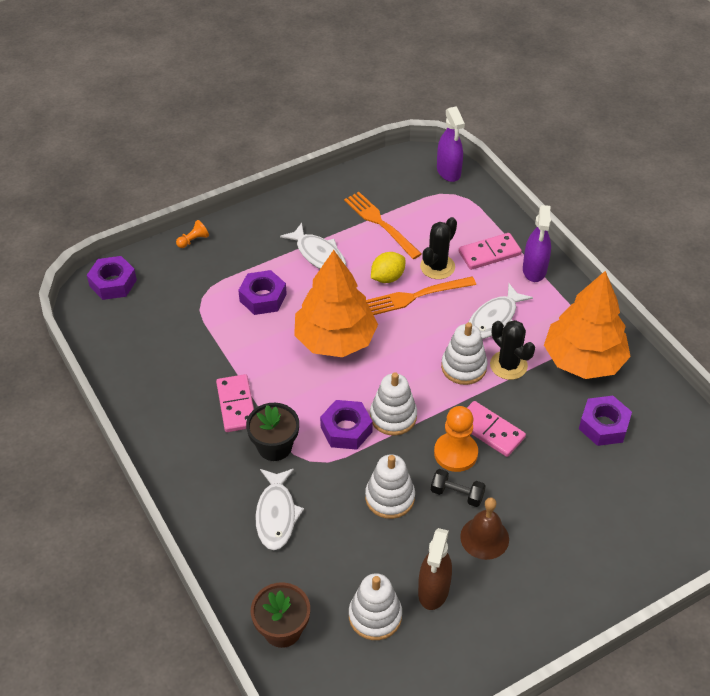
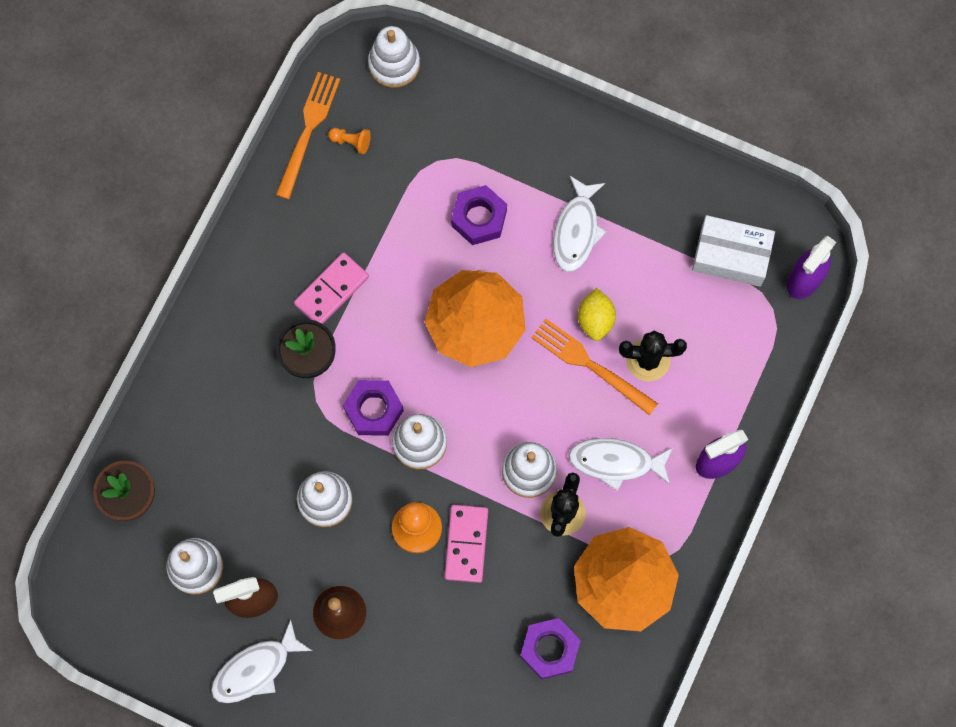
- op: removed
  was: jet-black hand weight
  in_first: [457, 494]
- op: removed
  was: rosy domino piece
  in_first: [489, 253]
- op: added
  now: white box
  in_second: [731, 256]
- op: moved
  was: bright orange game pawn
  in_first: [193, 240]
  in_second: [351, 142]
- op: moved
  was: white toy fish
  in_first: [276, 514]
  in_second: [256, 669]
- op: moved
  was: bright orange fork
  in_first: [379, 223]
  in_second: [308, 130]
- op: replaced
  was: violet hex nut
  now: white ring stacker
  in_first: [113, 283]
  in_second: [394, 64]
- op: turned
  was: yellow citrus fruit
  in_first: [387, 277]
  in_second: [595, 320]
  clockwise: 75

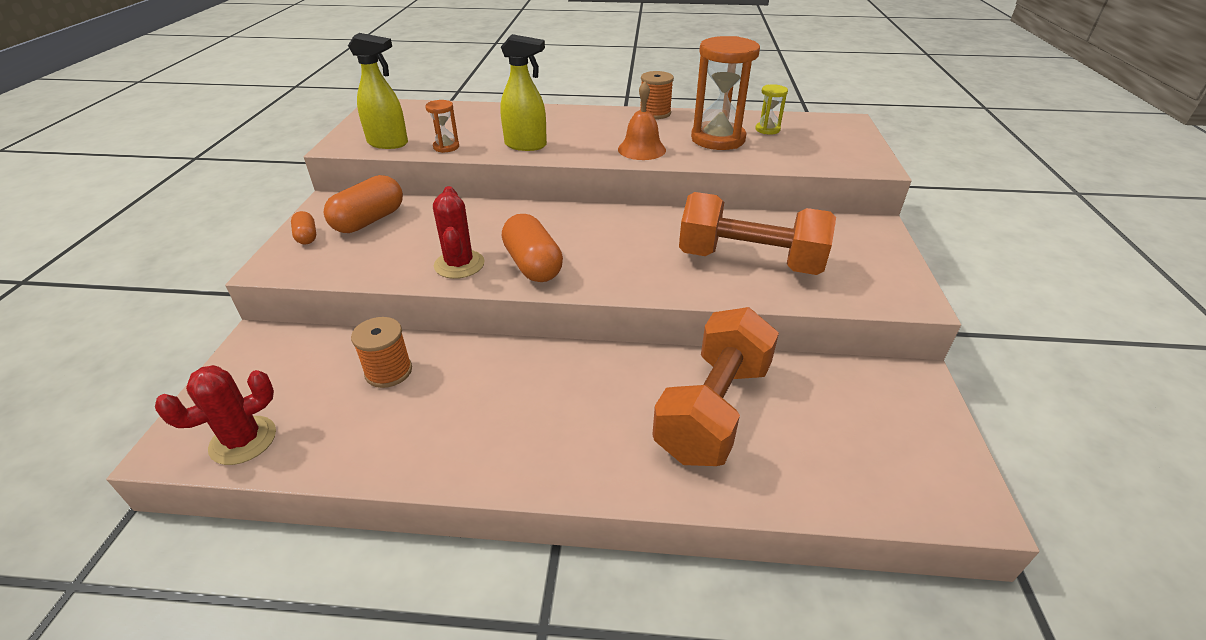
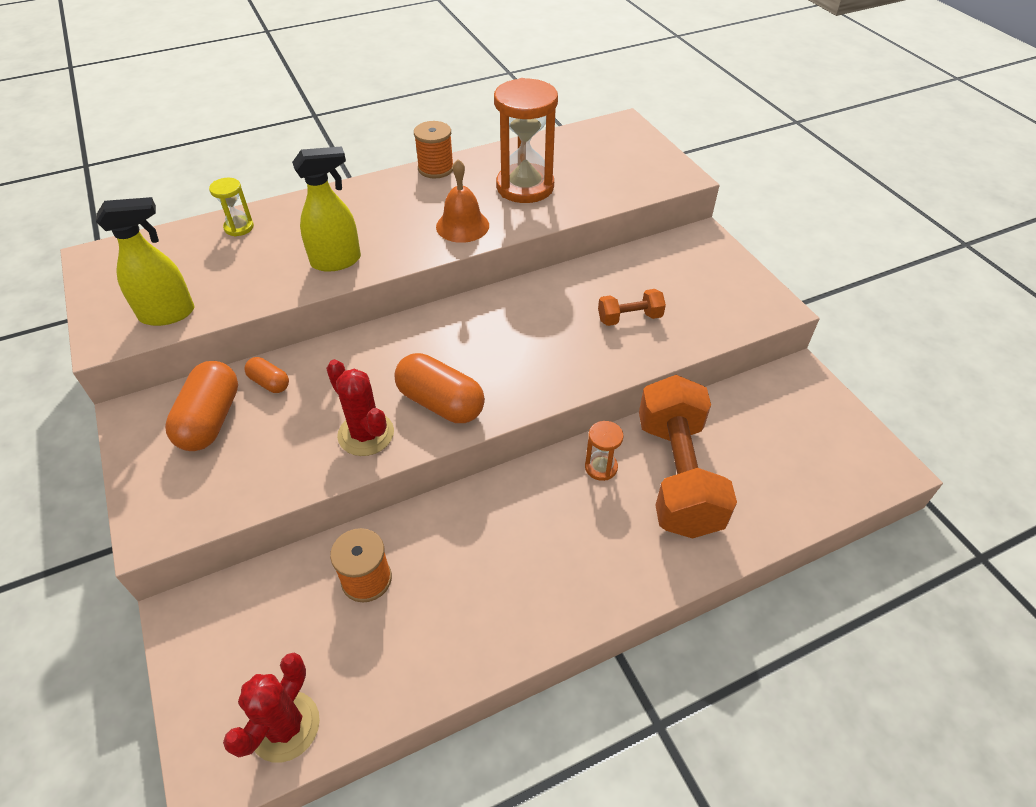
- op: moved
  was: bright orange pill
  in_first: [306, 236]
  in_second: [269, 383]
- op: moved
  was: bright orange sand timer
  in_first: [446, 147]
  in_second: [601, 467]
- op: moved
  was: yellow sand timer
  in_first: [767, 129]
  in_second: [239, 227]
- op: resized
  was: bright orange hand weight
  in_first: [749, 261]
  in_second: [629, 318]
  ratio: 0.45

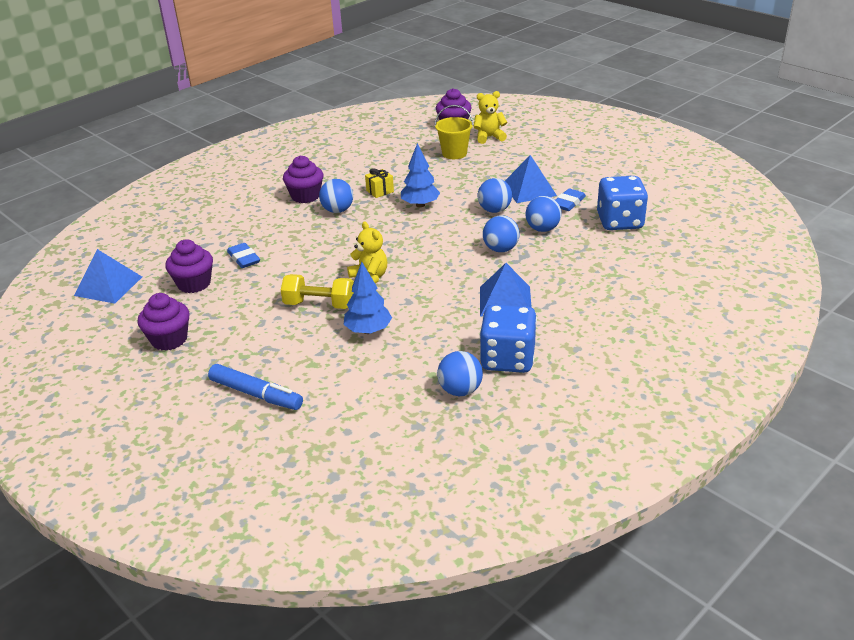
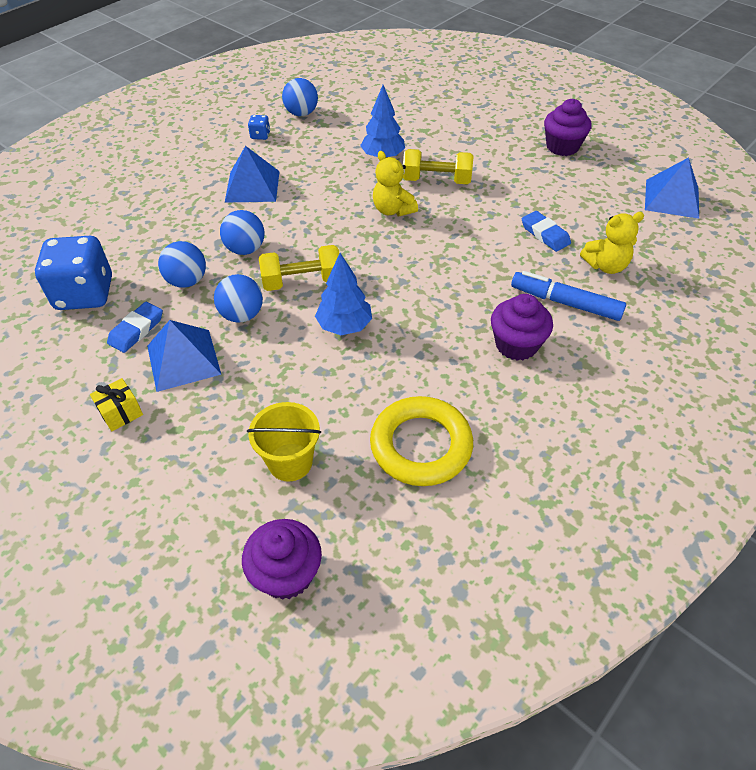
- op: removed
  was: violet cupcake
  in_first: [194, 284]
- op: removed
  was: cobalt play ball
  in_first: [337, 210]
- op: added
  now: yellow hand weight
  in_second: [302, 281]
- op: added
  now: yellow torus
  in_second: [421, 445]
- op: moved
  was: cobalt marker pen
  in_first: [256, 394]
  in_second: [565, 303]
- op: moved
  was: yellow present
  in_first: [380, 191]
  in_second: [121, 413]
- op: moved
  was: yellow teddy bear
  in_first: [489, 137]
  in_second: [605, 266]
- op: resized
  was: cobalt game die
  in_first: [507, 359]
  in_second: [260, 135]
  ratio: 0.42

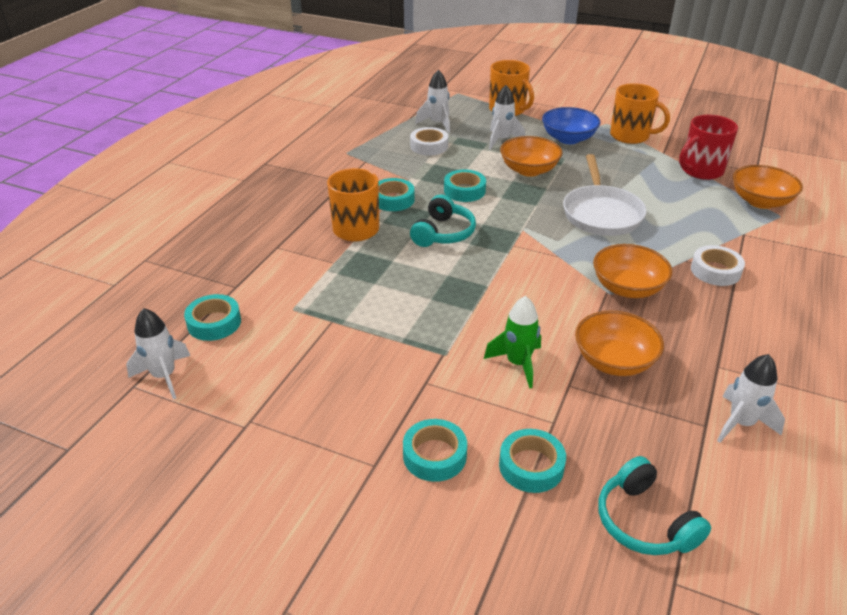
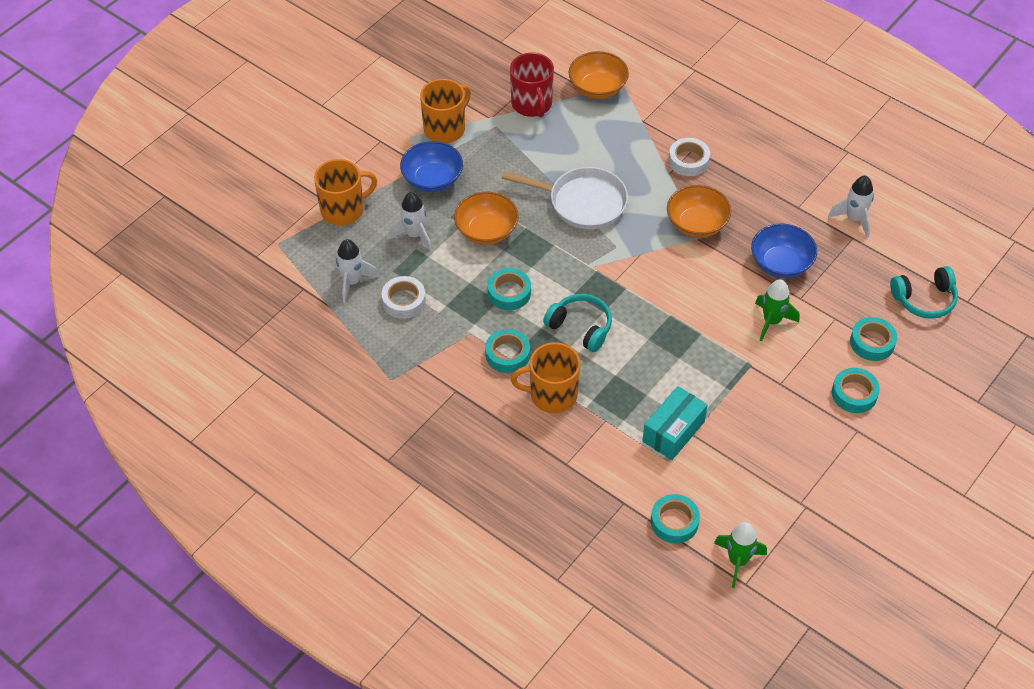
- op: added
  now: turquoise box
  in_second: [673, 431]
- op: recoloured
  was: white toy rocket
  now: leaf-green toy rocket
  in_first: [164, 376]
  in_second: [738, 561]
- op: recoloured
  was: bright orange bowl
  now: cobalt bowl
  in_first: [614, 361]
  in_second: [781, 263]

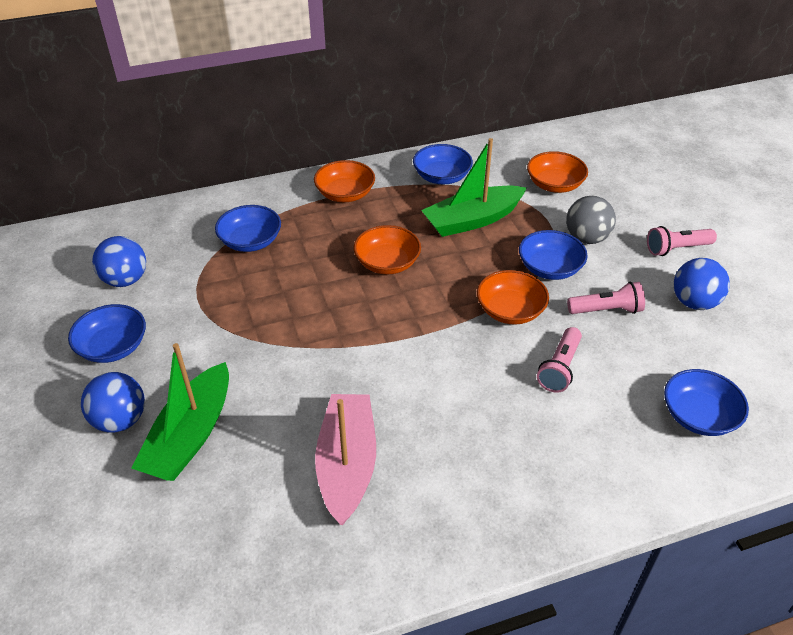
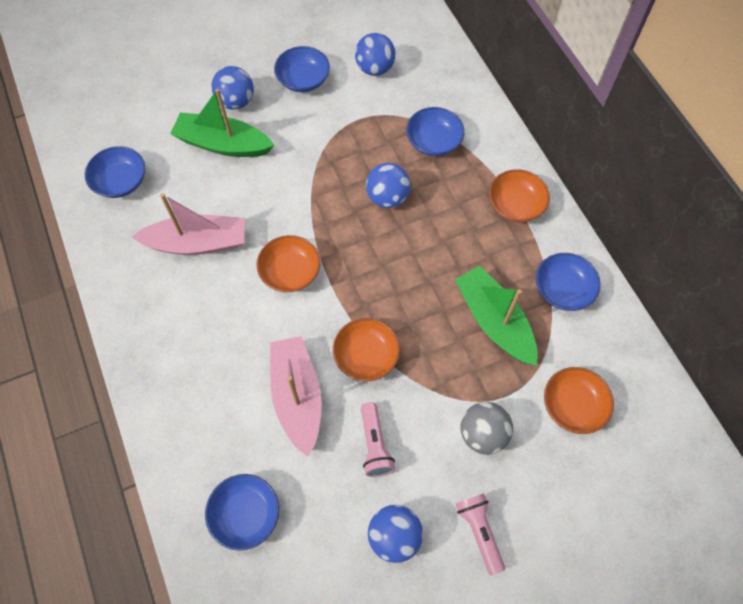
- op: added
  now: cobalt play ball
  in_second: [387, 197]
- op: moved
  was: bright orange bowl
  in_first: [387, 263]
  in_second: [290, 272]
- op: moved
  was: cobalt bowl
  in_first: [550, 268]
  in_second: [121, 182]
- op: replaced
  was: rosy pocket torch
  now: rosy sailboat
  in_first: [560, 368]
  in_second: [297, 396]

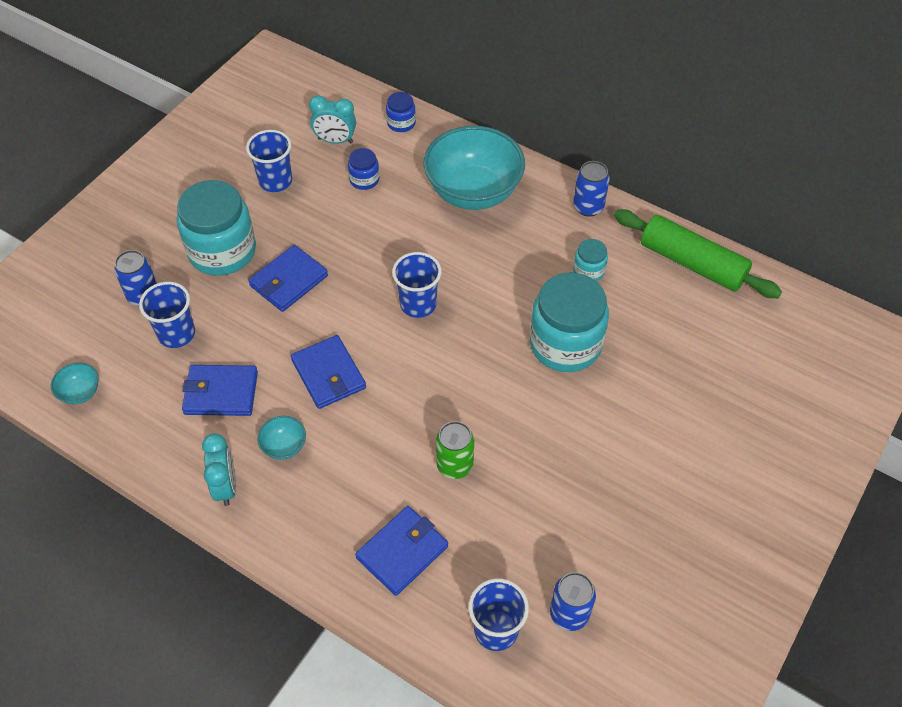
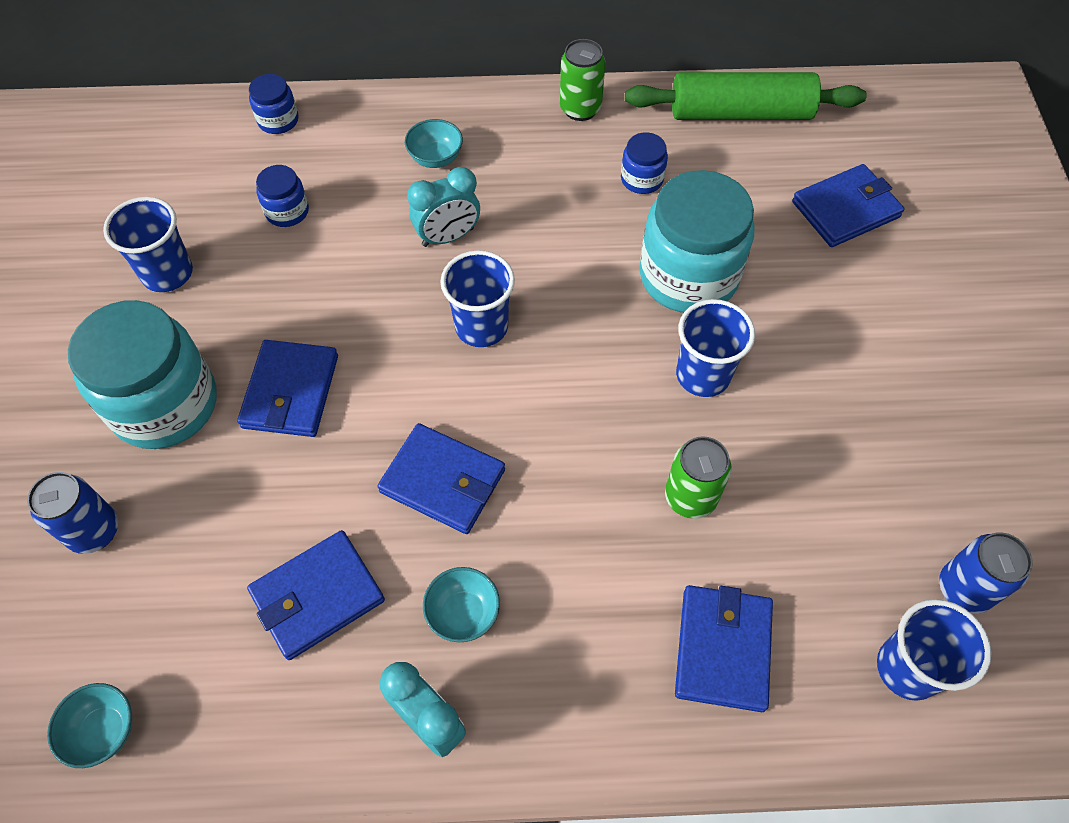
- op: added
  now: cobalt billfold
  in_second: [845, 209]
- op: moved
  was: cobalt tumbler
  in_first: [176, 334]
  in_second: [703, 375]
- op: moved
  was: turquoise bedside clock
  in_first: [335, 140]
  in_second: [448, 237]
- op: recoloured
  was: cobalt tin
  now: leaf-green tin
  in_first: [588, 207]
  in_second: [580, 109]
- op: recoloured
  was: turquoise preserve jar
  now: cobalt preserve jar
  in_first: [588, 271]
  in_second: [642, 179]
- op: resized
  was: turquoise bowl
  in_first: [473, 192]
  in_second: [436, 158]
  ratio: 0.41

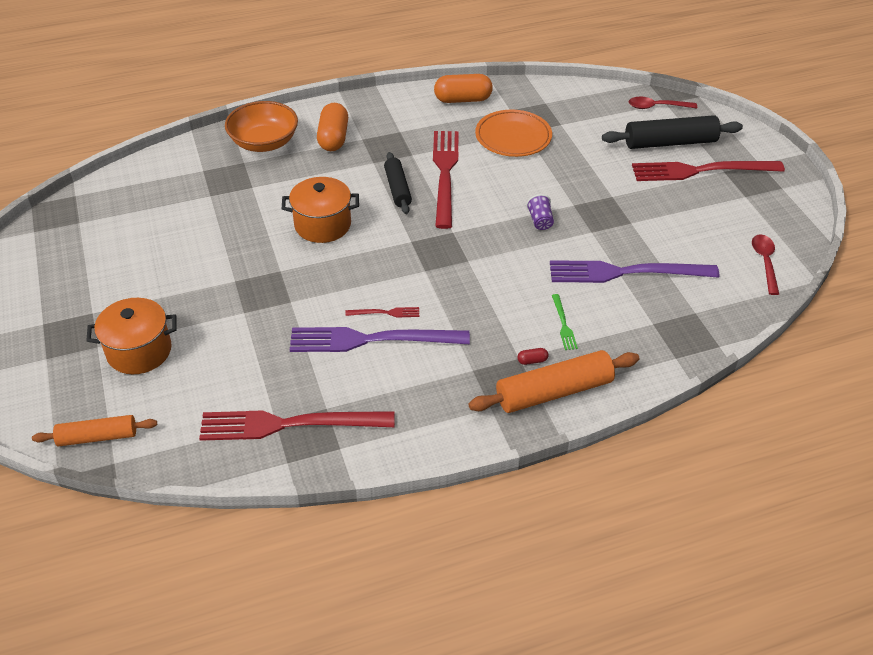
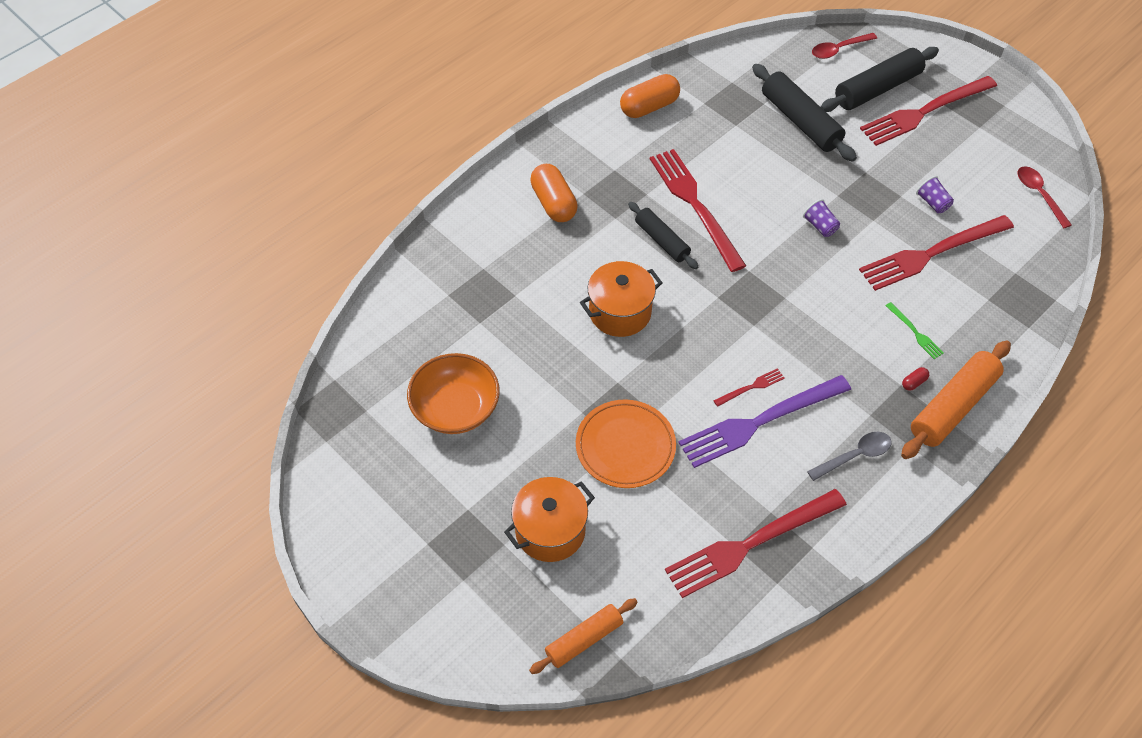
- op: added
  now: jet-black rolling pin
  in_second: [800, 121]
- op: added
  now: grey tablespoon
  in_second: [854, 456]
- op: added
  now: violet tumbler
  in_second: [932, 203]
- op: moved
  was: bright orange bowl
  in_first: [264, 142]
  in_second: [455, 408]
- op: moved
  was: bright orange plate
  in_first: [513, 137]
  in_second: [625, 446]
- op: recoloured
  was: violet fork
  now: scarlet fork
  in_first: [626, 272]
  in_second: [932, 253]

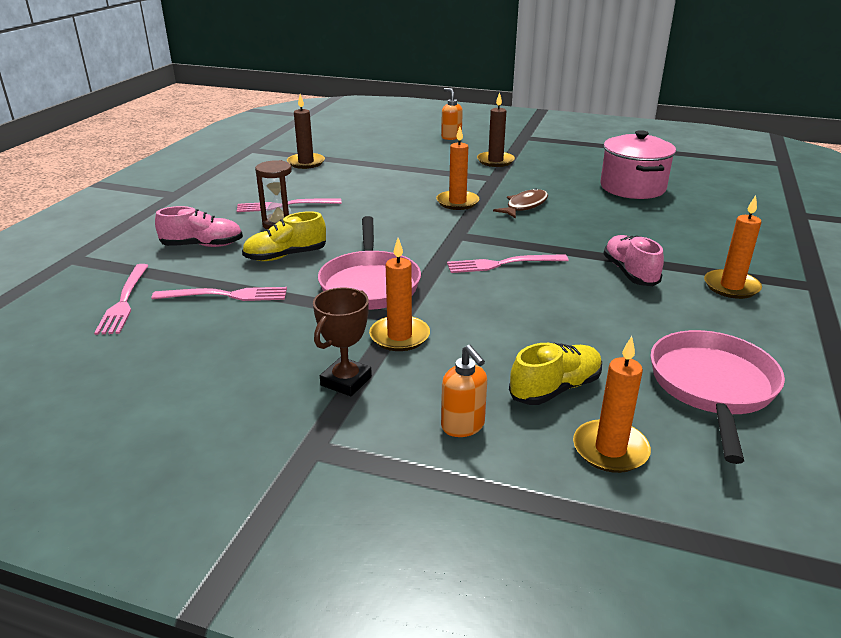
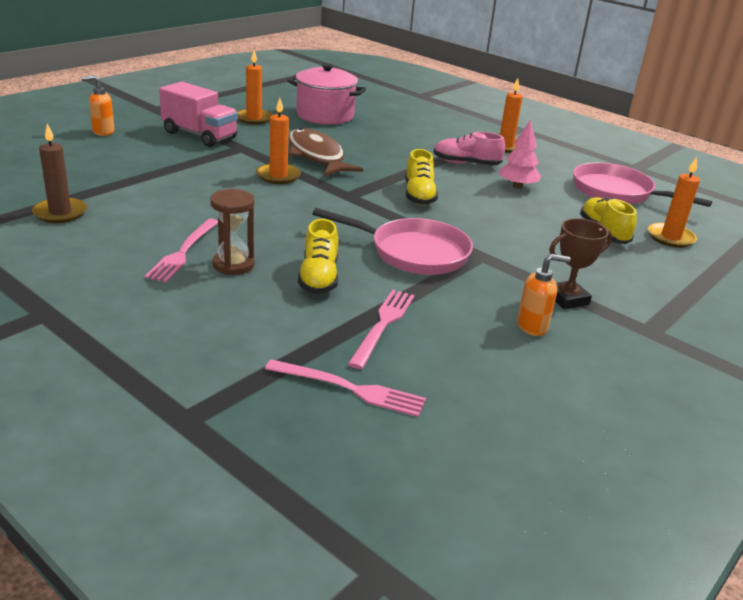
- op: removed
  was: rosy shoe
  in_first: [202, 245]
- op: added
  now: rosy tree
  in_second: [517, 186]
- op: moved
  was: bright orange wax candle
  in_first: [399, 336]
  in_second: [254, 118]
- op: moved
  was: bright orange pump bottle
  in_first: [463, 426]
  in_second: [532, 326]
- op: replaced
  was: rosy fork
  now: yellow shoe
  in_first: [503, 264]
  in_second: [419, 195]
- op: replaced
  was: russet wax candle
  now: rosy lorry
  in_first: [495, 161]
  in_second: [200, 135]
- op: turned
  was: russet prize cup
  in_first: [346, 381]
  in_second: [567, 299]
  clockwise: -75
- op: resized
  was: russet toy fish
  in_first: [524, 206]
  in_second: [317, 156]
  ratio: 1.61

